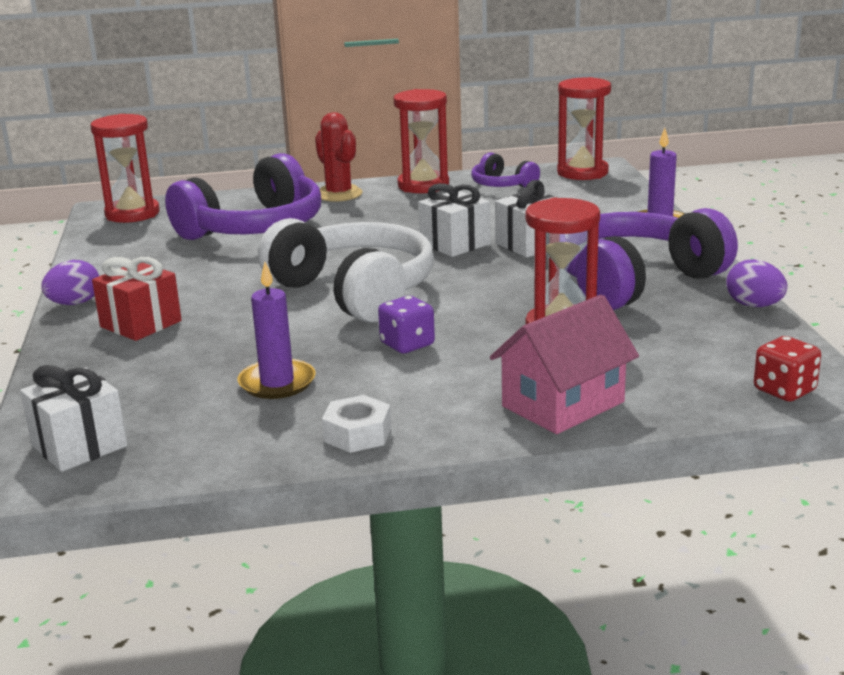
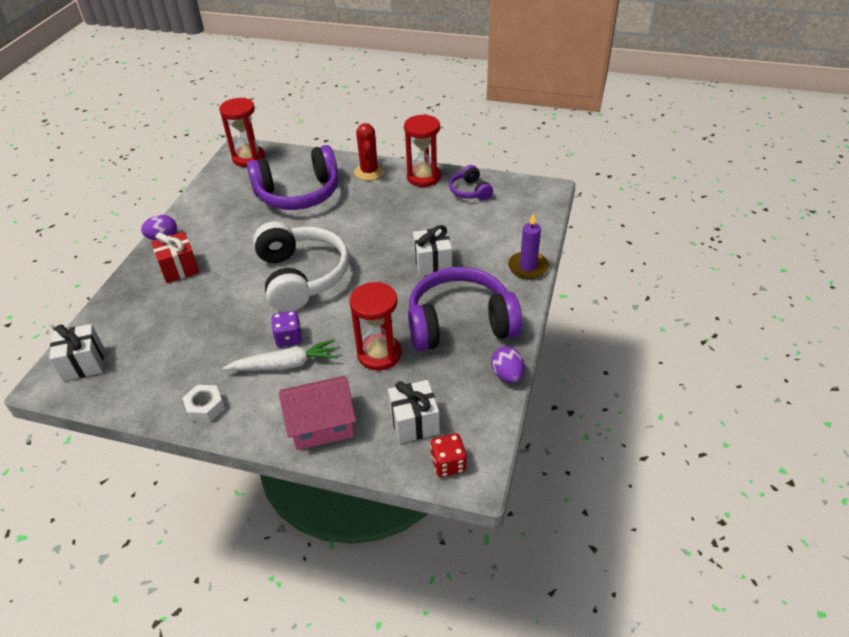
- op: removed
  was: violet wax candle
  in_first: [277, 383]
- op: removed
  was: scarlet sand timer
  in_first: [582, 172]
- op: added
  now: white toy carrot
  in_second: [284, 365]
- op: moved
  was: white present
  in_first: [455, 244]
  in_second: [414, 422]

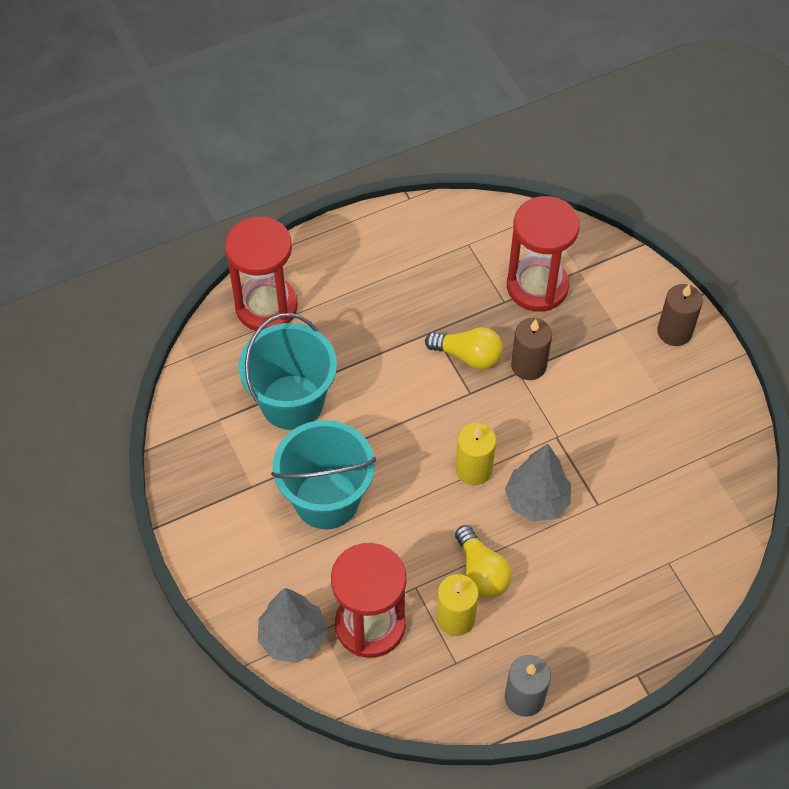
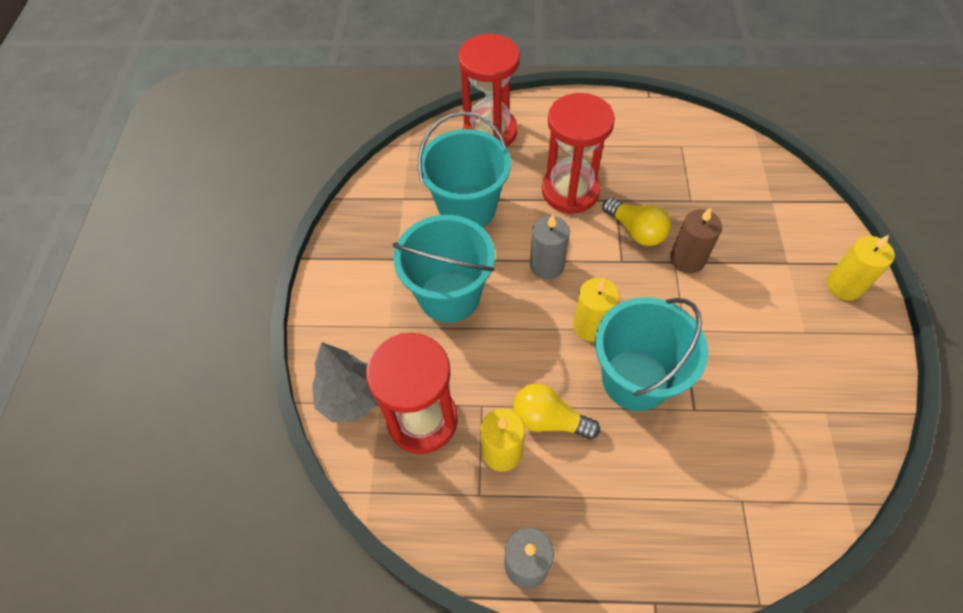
- op: added
  now: grey wax candle
  in_second: [547, 265]
- op: moved
  was: scarlet sand timer
  in_first: [537, 286]
  in_second: [570, 191]
- op: replaced
  was: grey tree
  now: turquoise bucket
  in_first: [536, 501]
  in_second: [635, 379]
- op: recoloured
  was: russet wax candle
  now: yellow wax candle
  in_first: [674, 332]
  in_second: [844, 285]
- op: turned
  was: yellow bulb
  in_first: [481, 571]
  in_second: [549, 420]
  clockwise: 105

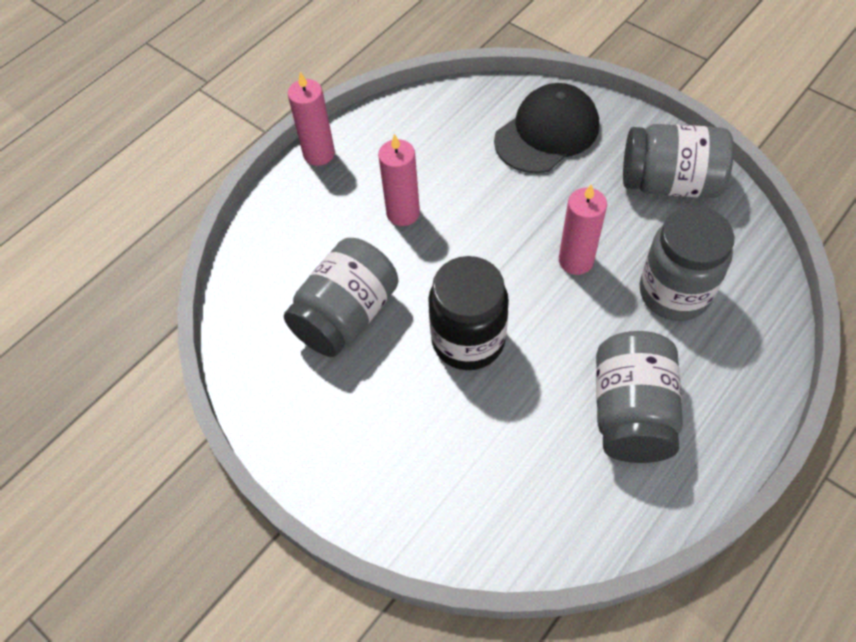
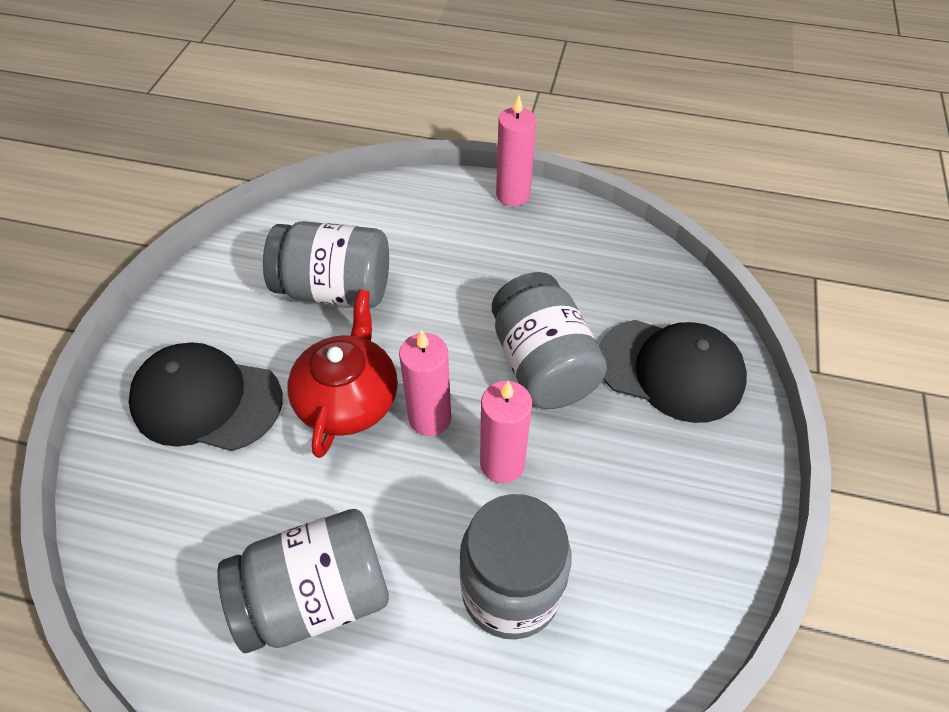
- op: added
  now: jet-black peaked cap
  in_second: [206, 400]
- op: moved
  was: rosy wax candle
  in_first: [403, 213]
  in_second: [430, 418]
- op: moved
  was: grey preserve jar
  in_first: [669, 183]
  in_second: [543, 364]
- op: replaced
  was: jet-black preserve jar
  now: scarlet teapot
  in_first: [468, 340]
  in_second: [348, 398]

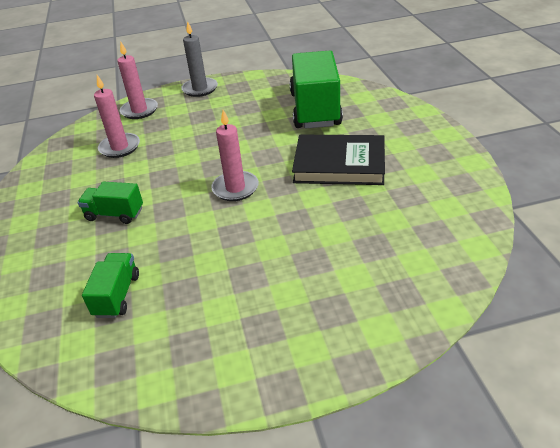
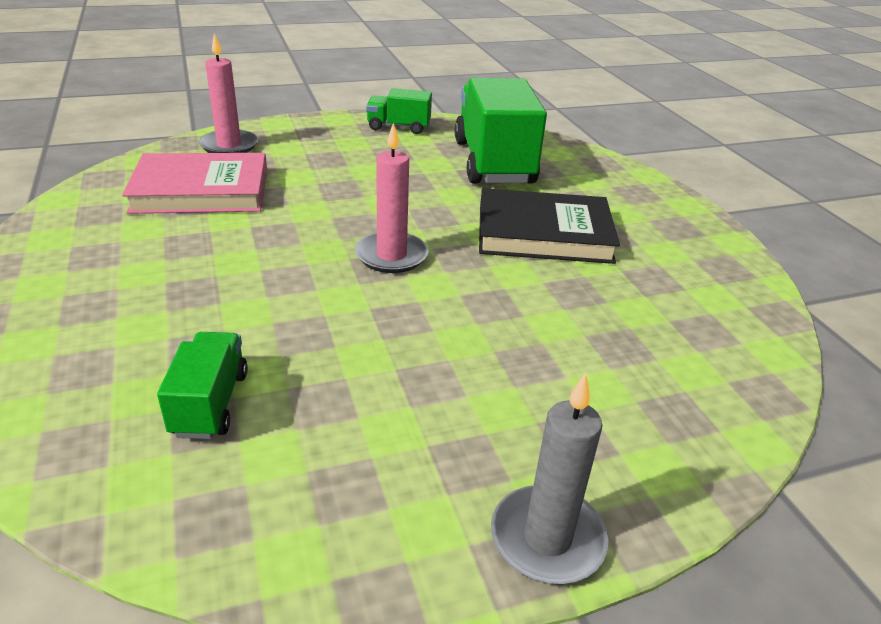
- op: moved
  was: leaf-green lorry
  in_first: [114, 214]
  in_second: [398, 127]
- op: moved
  was: grey wax candle
  in_first: [200, 89]
  in_second: [547, 538]
- op: replaced
  was: rosy wax candle
  now: rosy hardback
  in_first: [120, 147]
  in_second: [201, 190]

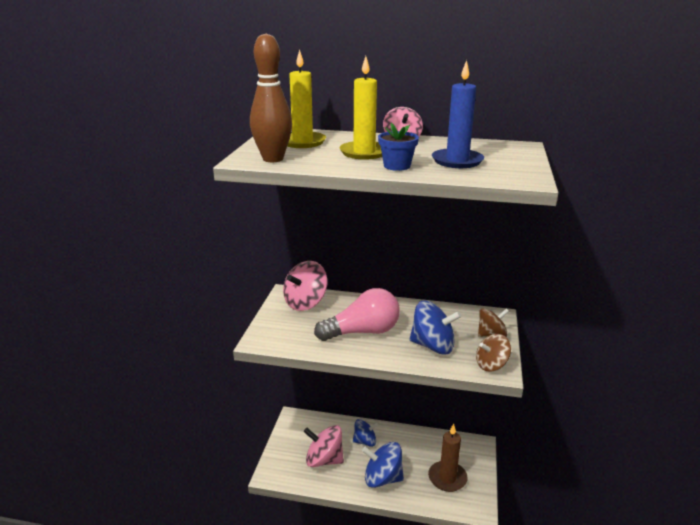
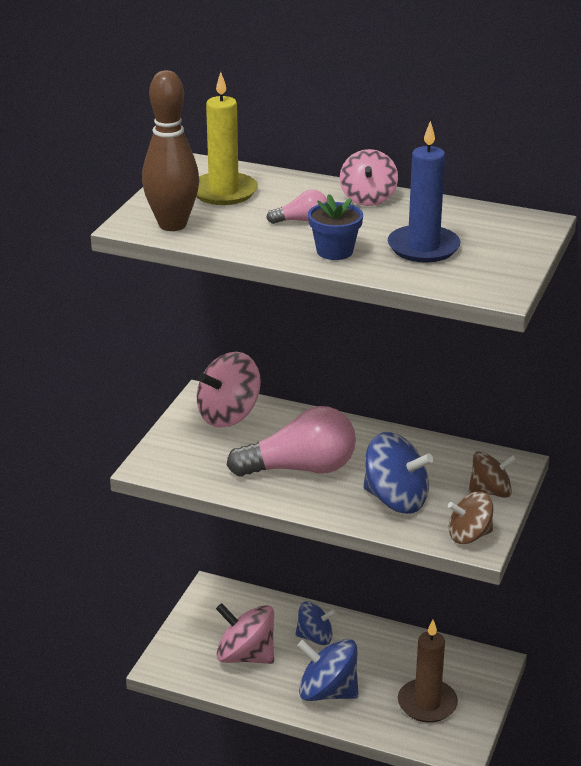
- op: replaced
  was: yellow wax candle
  now: rosy bulb
  in_first: [364, 152]
  in_second: [302, 221]

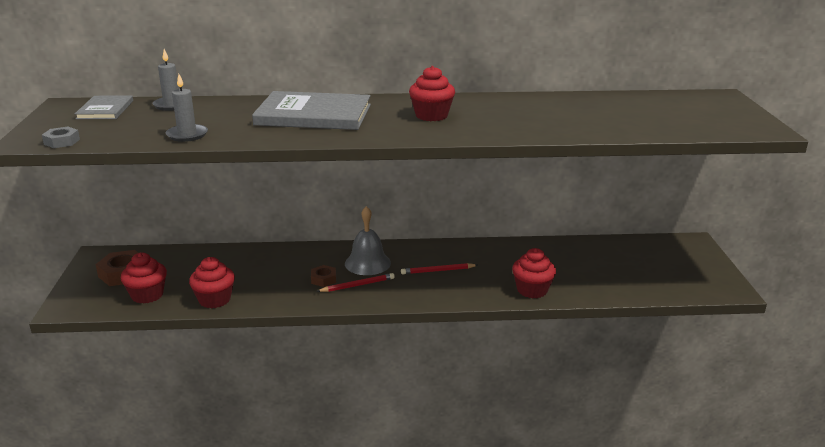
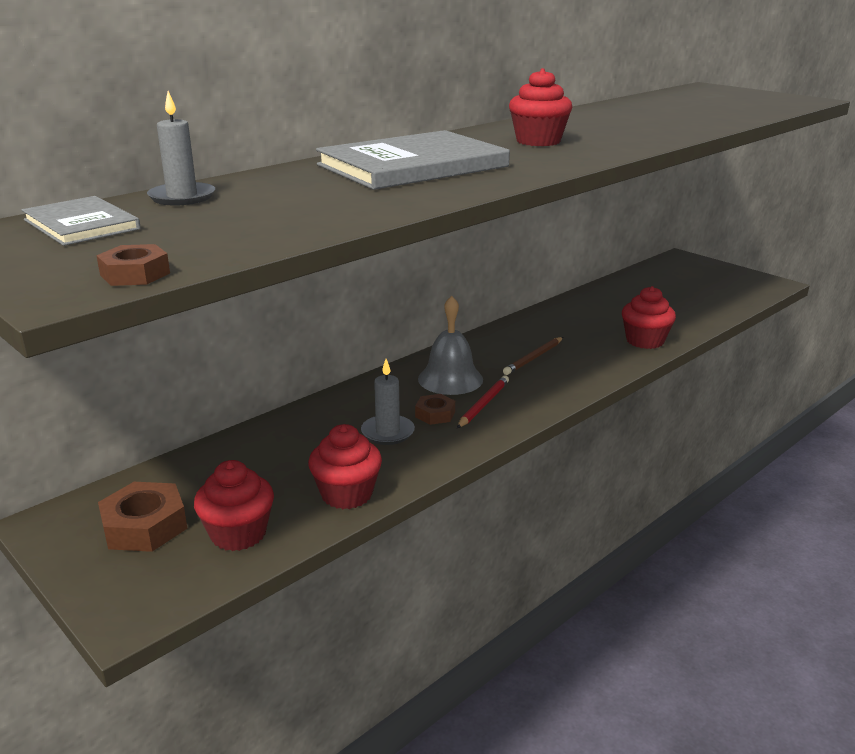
- op: moved
  was: grey wax candle
  in_first: [187, 135]
  in_second: [387, 432]
- op: recoloured
  was: grey hex nut
  now: russet hex nut
  in_first: [62, 142]
  in_second: [135, 274]
- op: recoloured
  was: scarlet wooden pencil
  now: russet wooden pencil
  in_first: [437, 271]
  in_second: [533, 358]

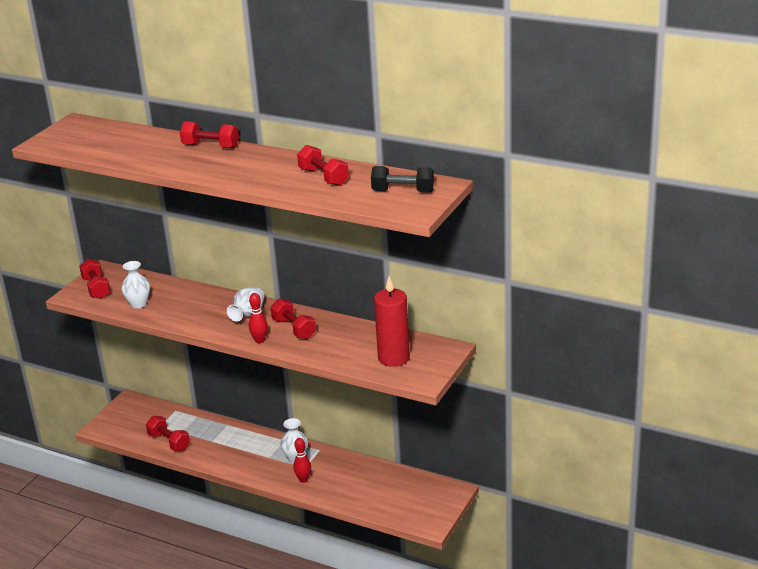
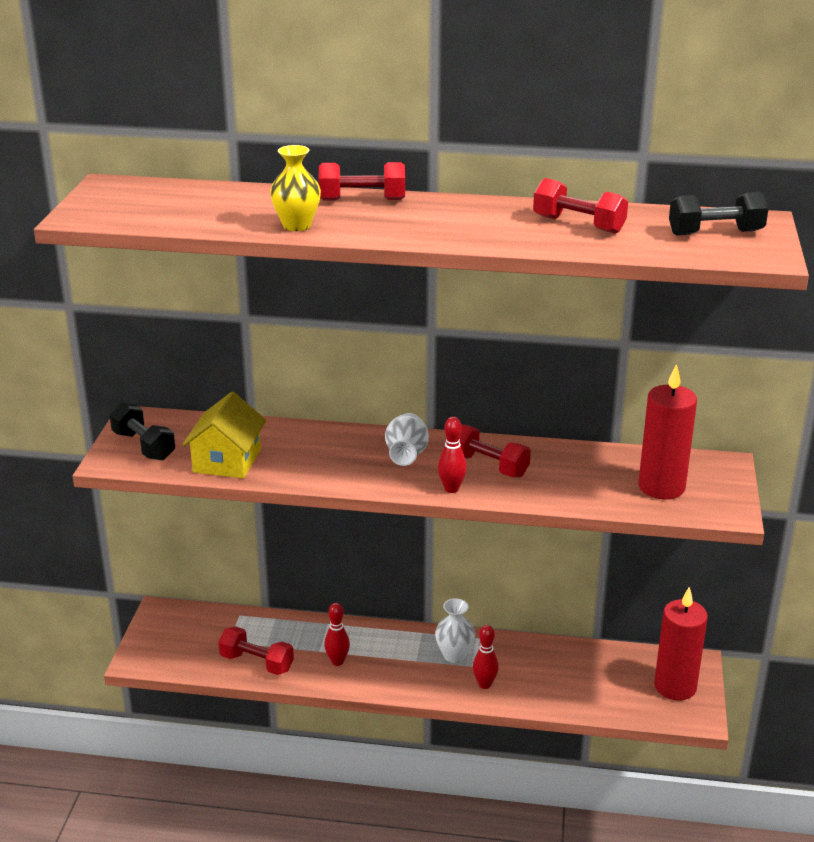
- op: added
  now: yellow vase
  in_second: [297, 225]
- op: added
  now: scarlet bowling pin
  in_second: [337, 661]
- op: added
  now: scarlet wax candle
  in_second: [675, 686]
- op: replaced
  was: white vase
  now: yellow toy house
  in_first: [138, 304]
  in_second: [227, 461]
- op: recoloured
  was: scarlet hand weight
  now: jet-black hand weight
  in_first: [96, 288]
  in_second: [144, 446]

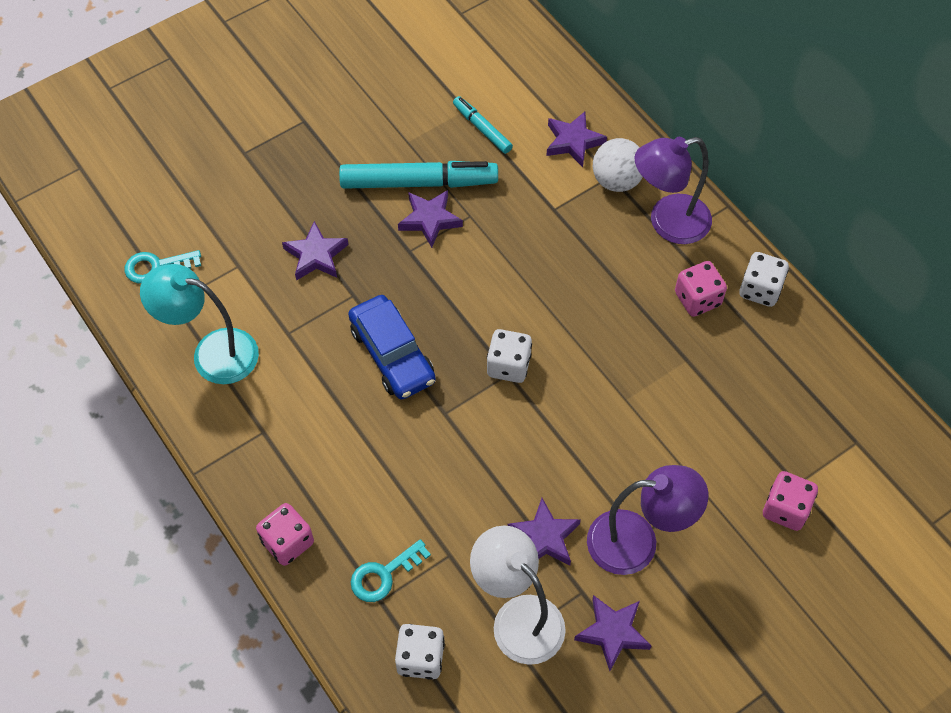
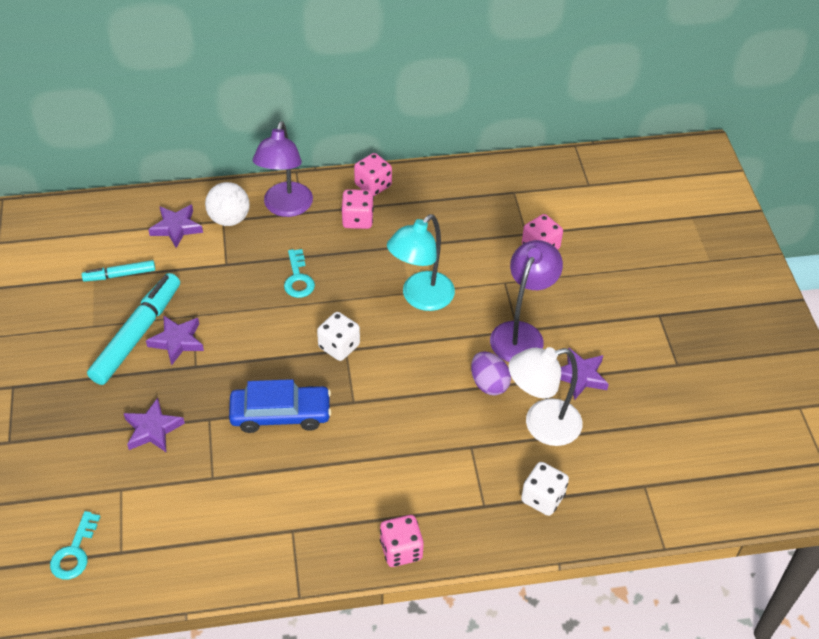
- op: moved
  was: turquoise lamp
  in_first: [212, 353]
  in_second: [420, 298]
- op: moved
  was: turquoise key
  in_first: [383, 575]
  in_second: [298, 279]
- op: replaced
  was: violet star
  now: violet egg
  in_first: [544, 537]
  in_second: [489, 384]
- op: recoloured
  was: white game die
  now: rosy game die
  in_first: [760, 289]
  in_second: [373, 185]

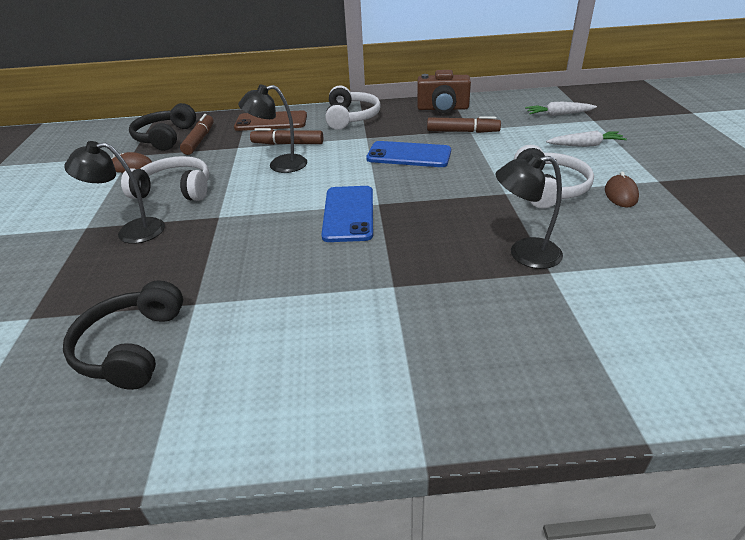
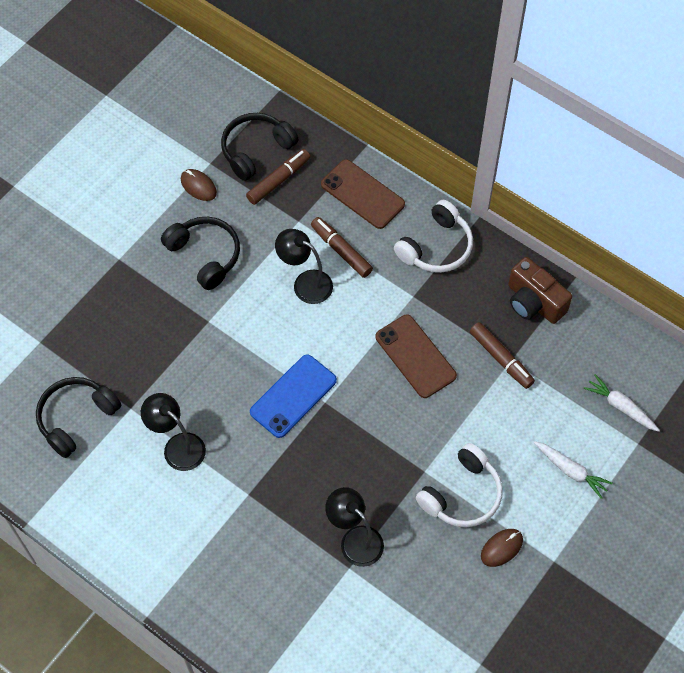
- op: moved
  was: jet-black lamp
  in_first: [131, 231]
  in_second: [177, 446]
- op: recoloured
  was: white over-ear headphones
  now: jet-black over-ear headphones
  in_first: [175, 190]
  in_second: [205, 255]
- op: recoloured
  was: cobalt phone
  now: russet phone
  in_first: [409, 155]
  in_second: [415, 356]

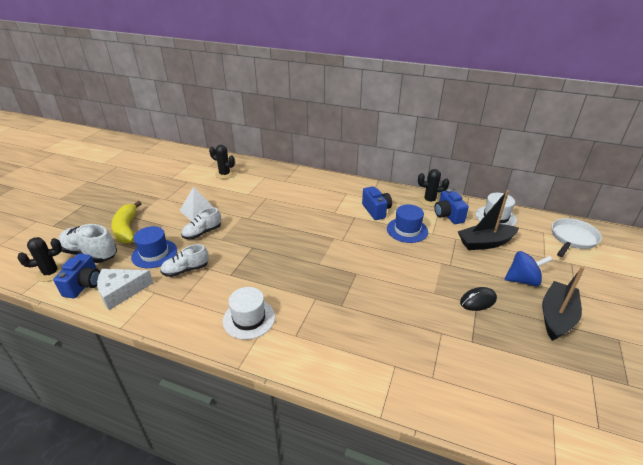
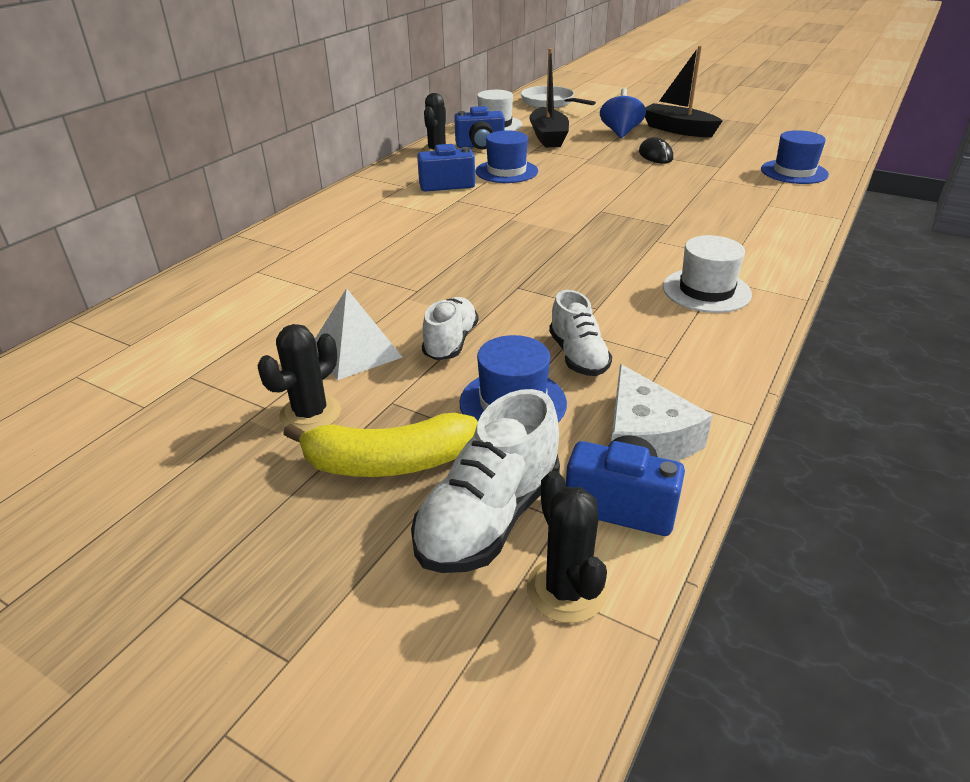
- op: added
  now: cobalt tall hat
  in_second: [794, 172]
- op: moved
  was: jet-black prickly plant
  in_first: [224, 174]
  in_second: [310, 414]
- op: turned
  was: white shoe
  in_first: [202, 233]
  in_second: [450, 342]
  clockwise: -135

